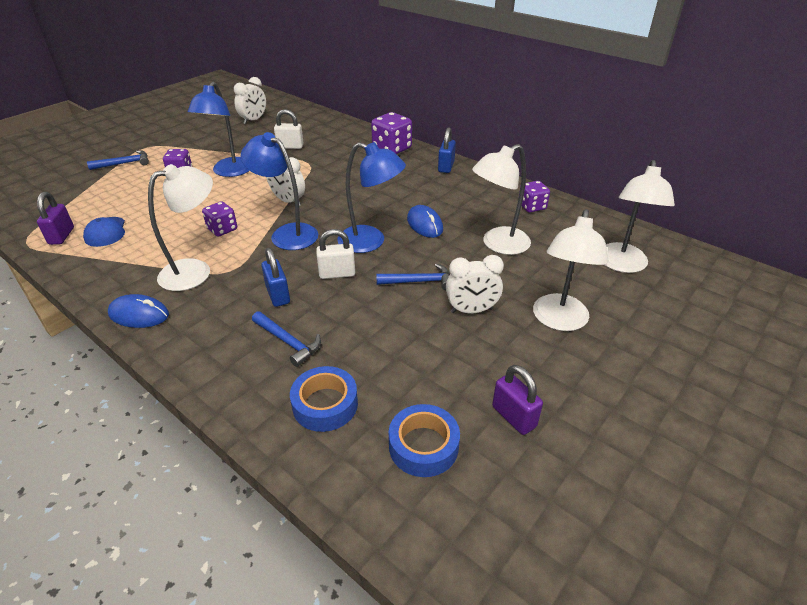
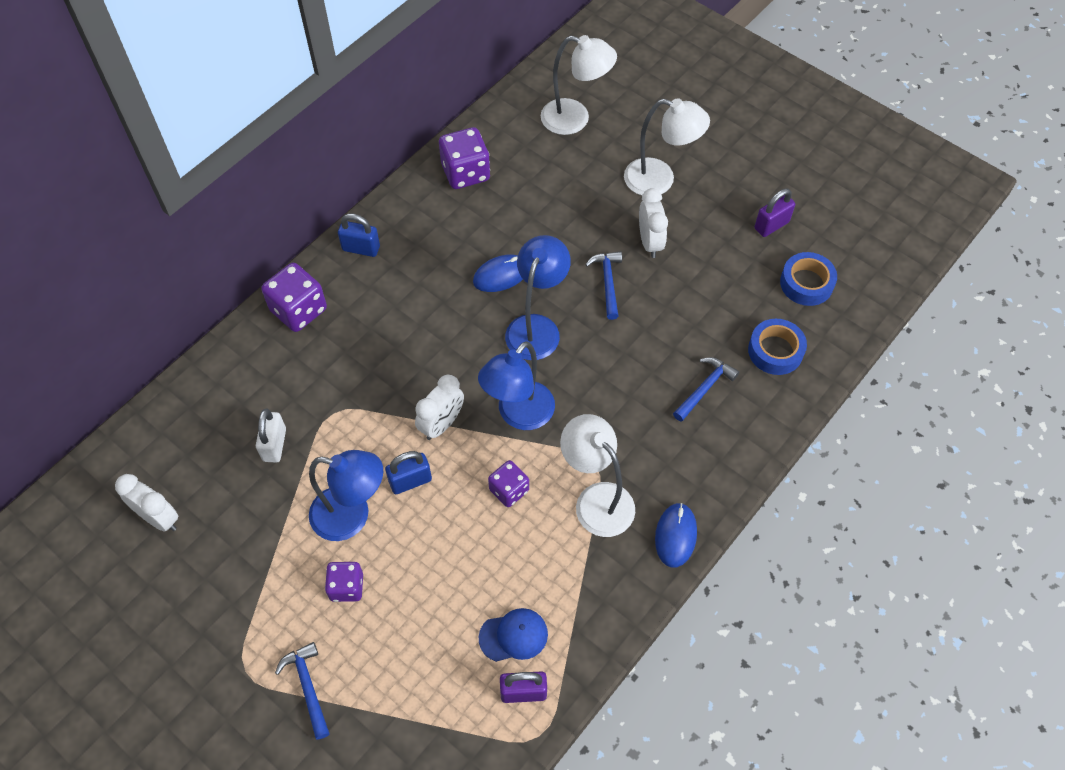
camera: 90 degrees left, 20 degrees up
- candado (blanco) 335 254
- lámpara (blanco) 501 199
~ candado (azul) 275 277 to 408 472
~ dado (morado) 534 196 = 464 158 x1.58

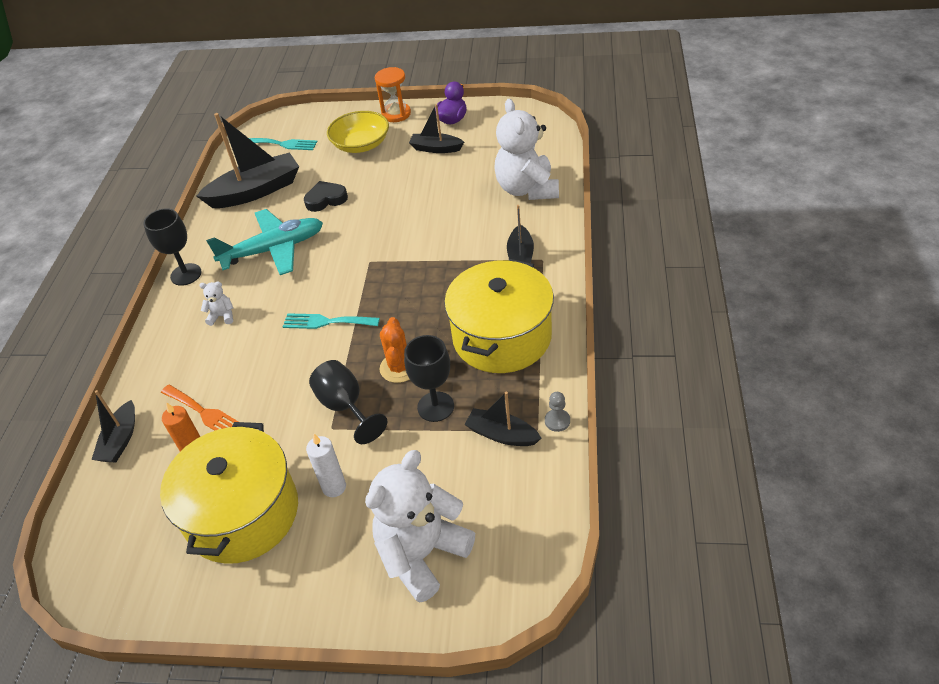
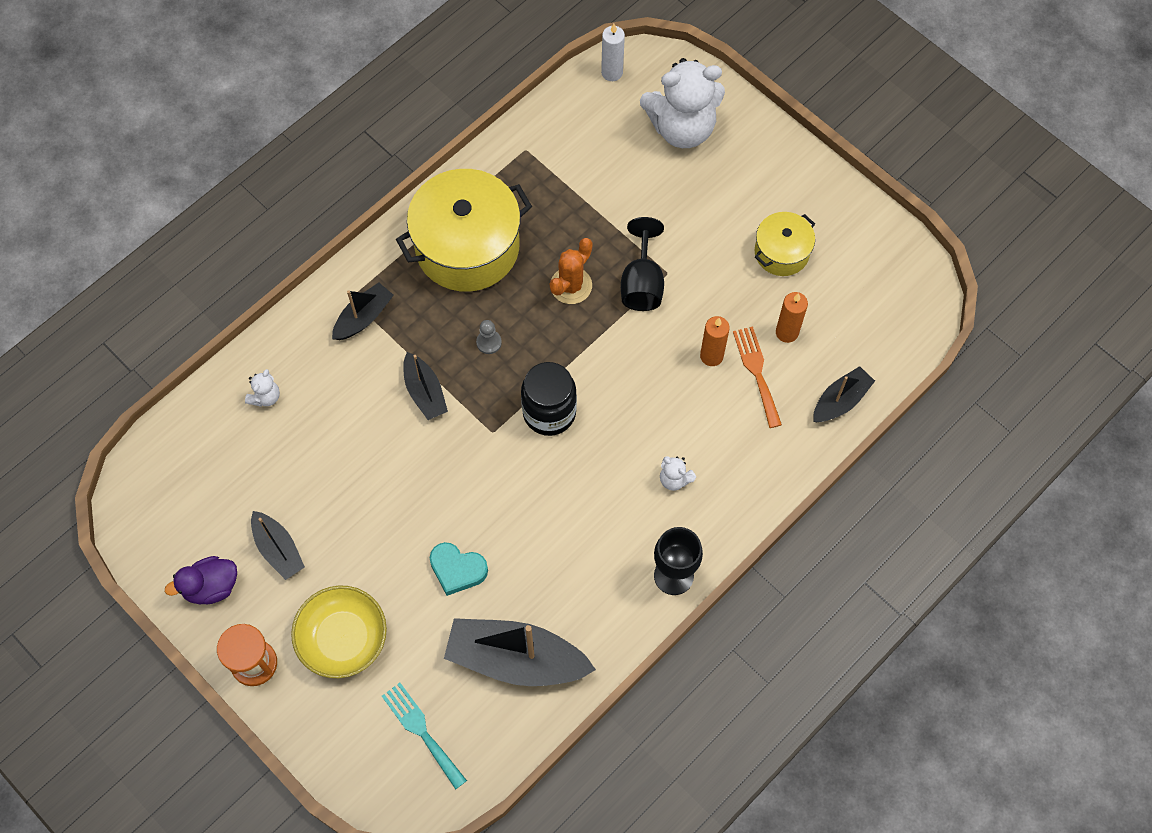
camera: 145 degrees left, 20 degrees up
- avión (turquesa) 264 242
- tenedor (turquesa) 331 321
- copa (negro) 429 378
+ tarro (negro) 549 399
+ vela (naranja) 715 341
~ vela (blanco) 326 465 to 613 52
~ barco (negro) 503 419 to 425 386
~ peón (gris) 557 412 to 489 337
~ corazón (negro) 326 196 to corazón (turquesa) 459 569
~ olla (amarillo) 229 493 = 785 244 x0.53
~ osito (blanco) 526 149 = 262 388 x0.41

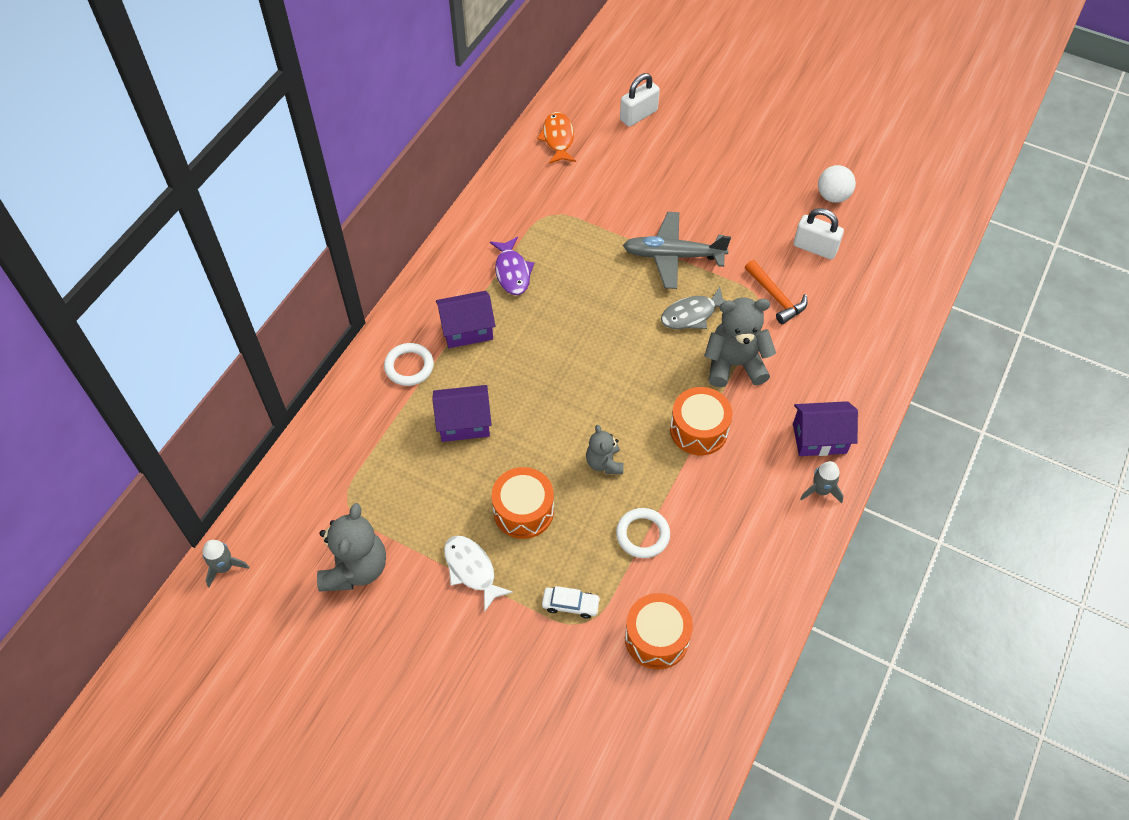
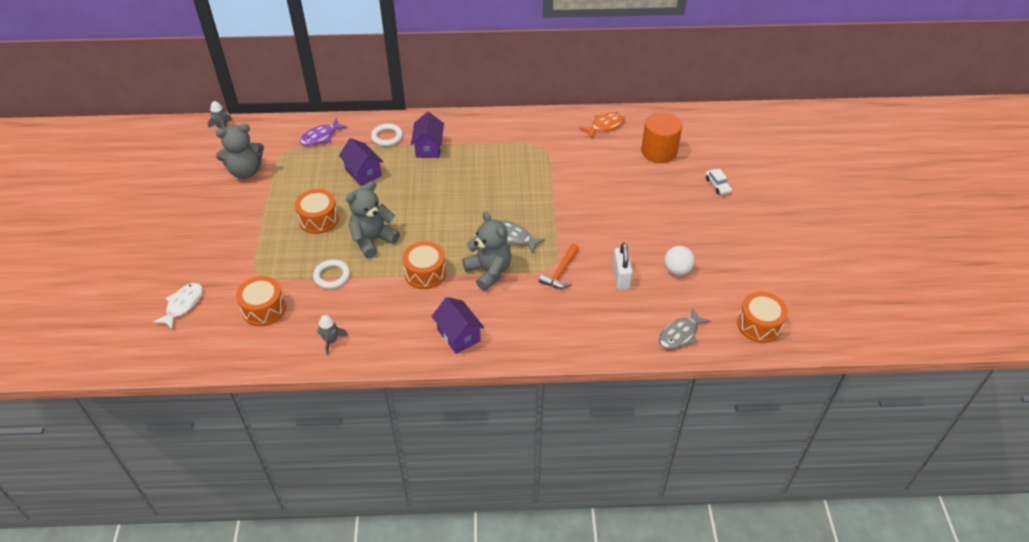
camera: 60 degrees right, 10 degrees down
- avión (gris) 677 250
+ pez (gris) 685 328
+ tambor (naranja) 762 317
~ pez (blanco) 478 574 to 178 306
~ pez (morado) 512 266 to 324 132
~ coche (blanco) 571 602 to 719 182
~ cohete (gris) 822 482 to 332 335
~ candado (blanco) 640 100 to cilindro (naranja) 661 137
~ casa (morado) 466 319 = 427 135 45 degrees clockwise
~ osito (gris) 605 449 = 373 219 x1.73

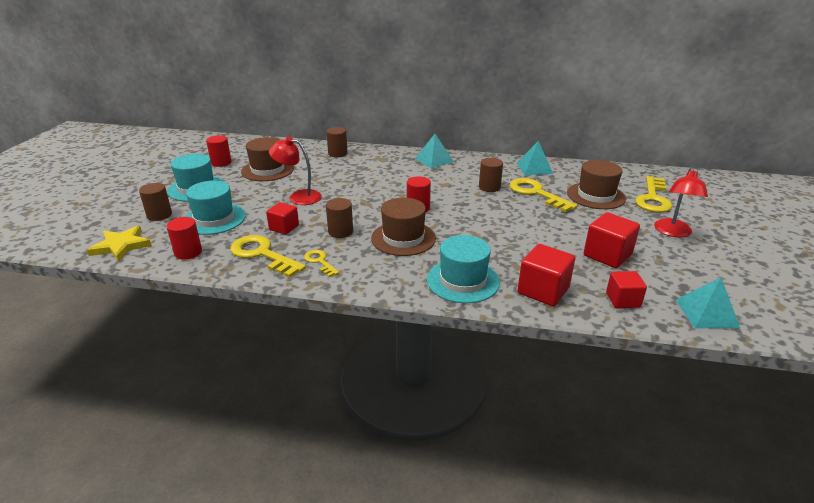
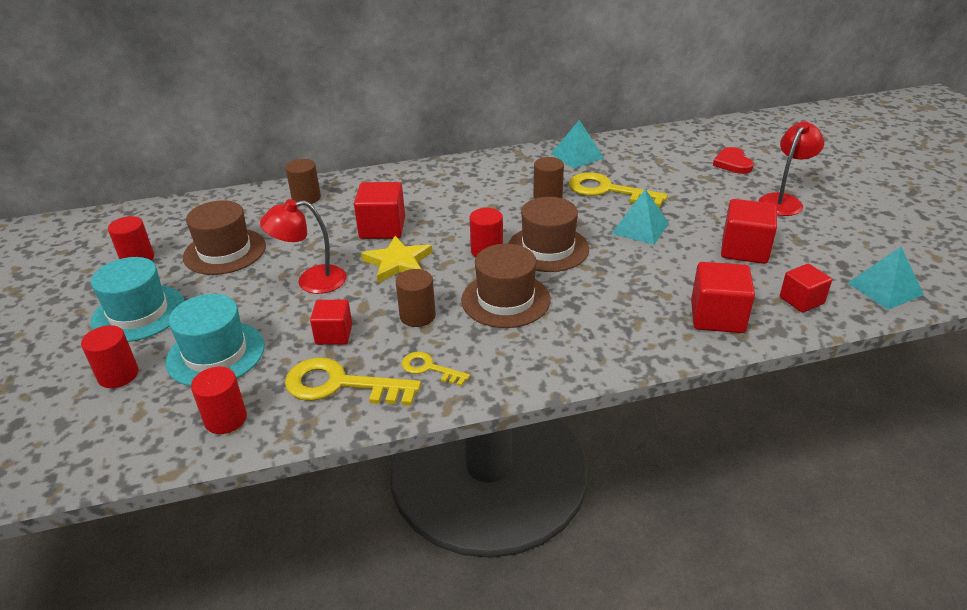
camera: 25 degrees left, 5 degrees up
- sombrero (turquesa) 463 269
+ cubo (rojo) 379 210
~ estrella (amarillo) 119 243 to 396 259
~ pirámide (turquesa) 434 151 to 640 217
~ sombrero (marrón) 596 184 to 548 234
~ llave (amarillo) 653 194 to corazón (rojo) 733 160
~ cilindro (marrón) 155 202 to cilindro (rojo) 110 356
~ lámpara (rojo) 681 202 = 791 168 135 degrees counterclockwise

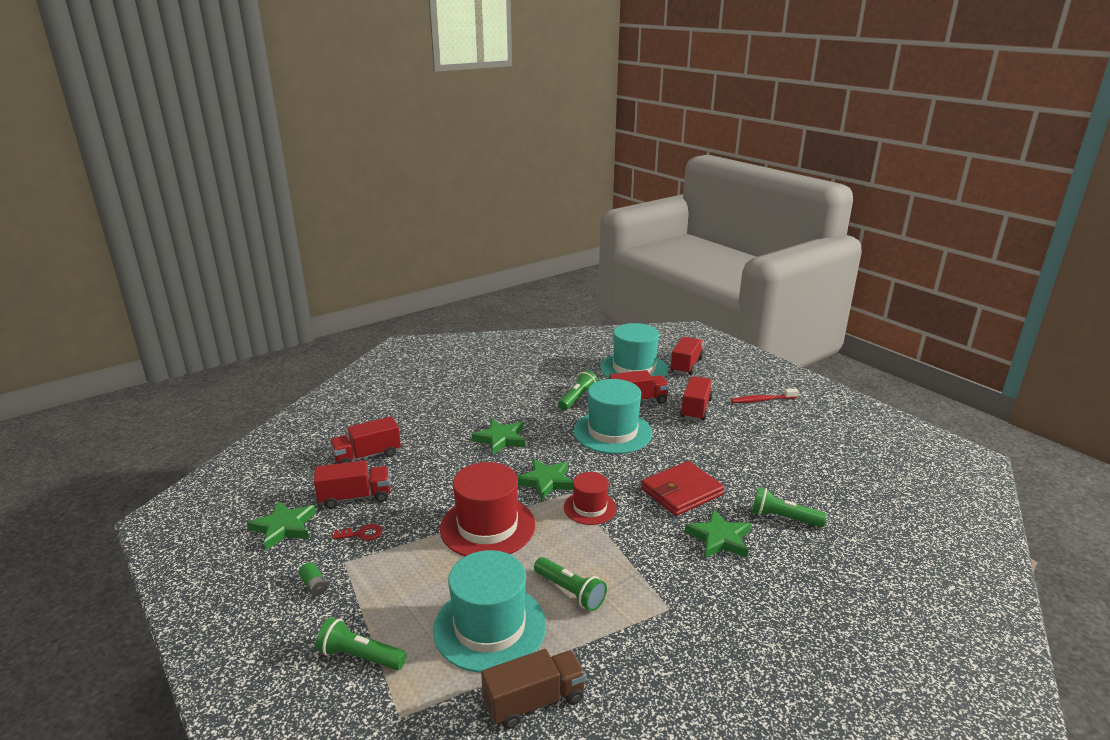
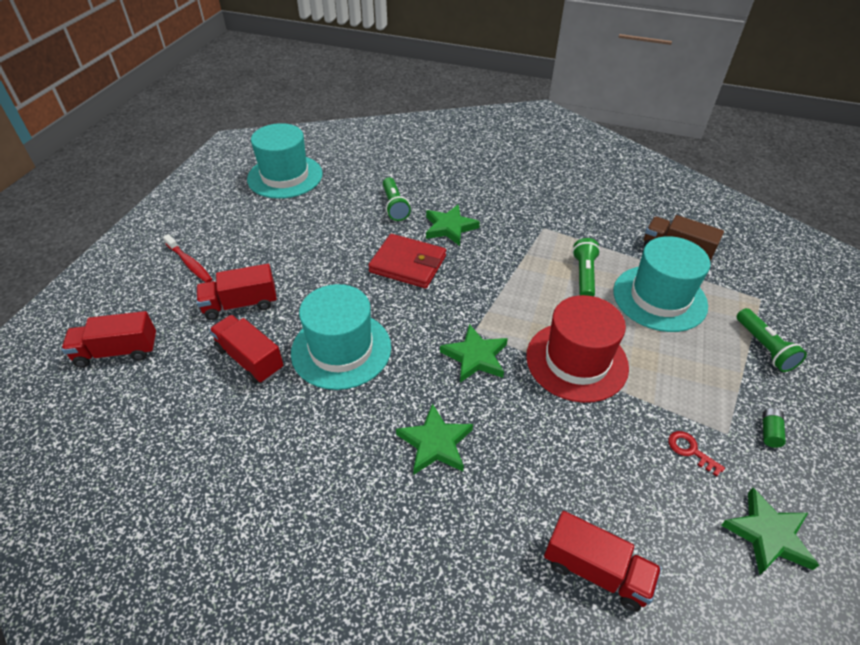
camera: 125 degrees left, 20 degrees up
- camión (rojo) 352 484
- lámpara de mano (verde) 578 390
- sombrero (rojo) 590 498
~ sombrero (turquesa) 634 350 to 285 161

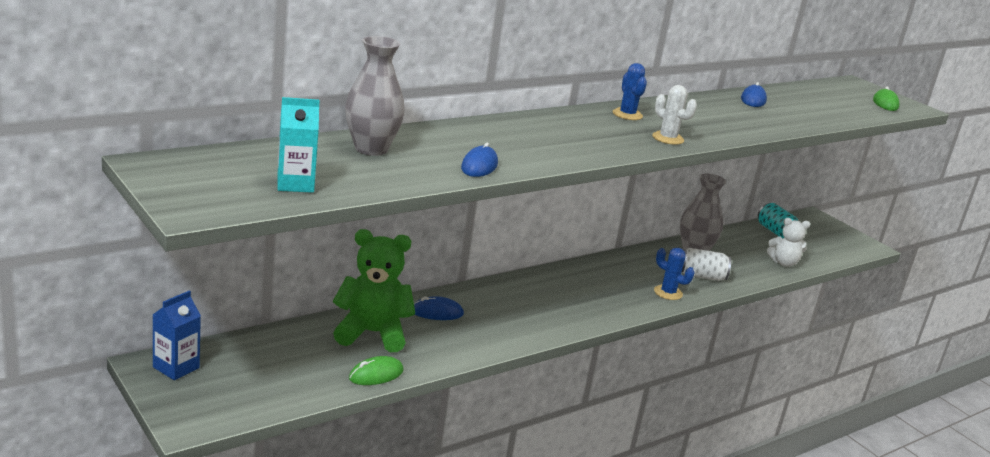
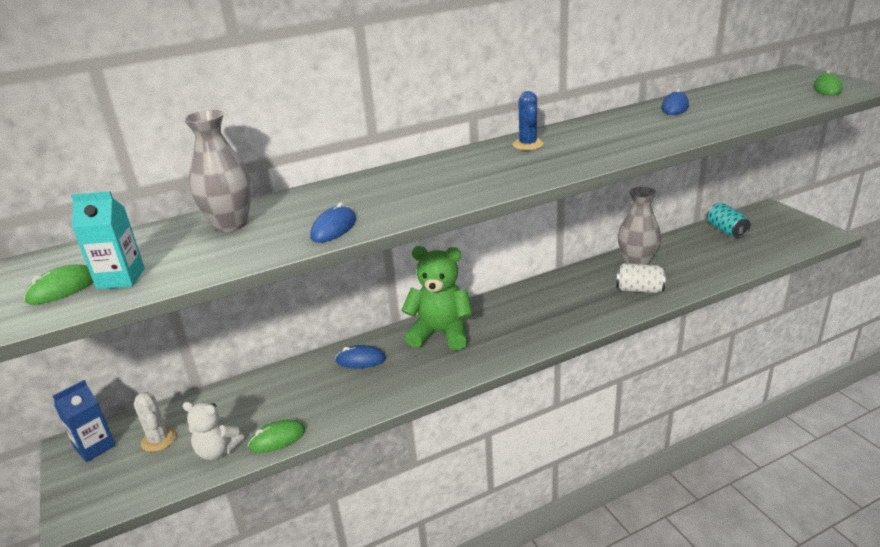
camera: 15 degrees right, 5 degrees up
- cactus (azul) 674 274
+ ratón (verde) 58 284
~ osito (verde) 374 290 to 437 298
~ cactus (blanco) 674 115 to 155 422
~ osito (blanco) 788 242 to 213 431

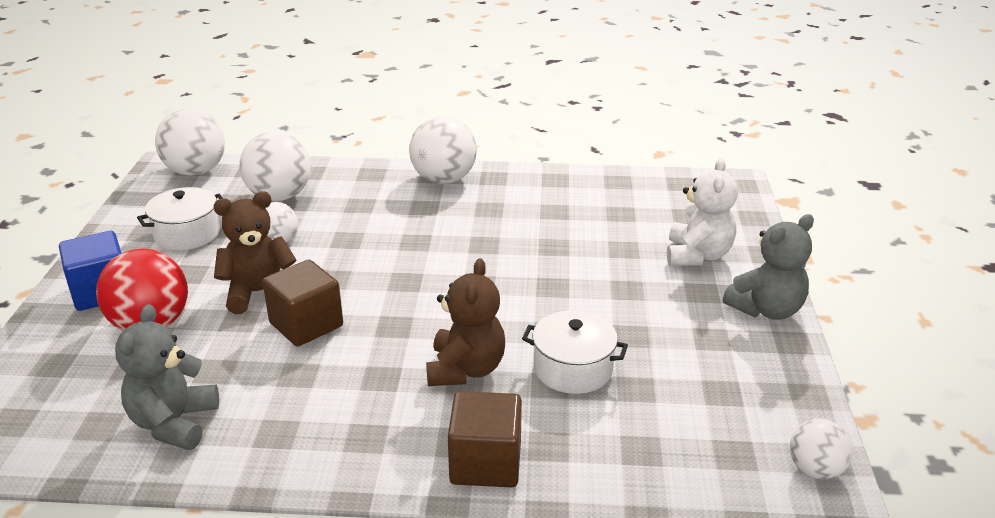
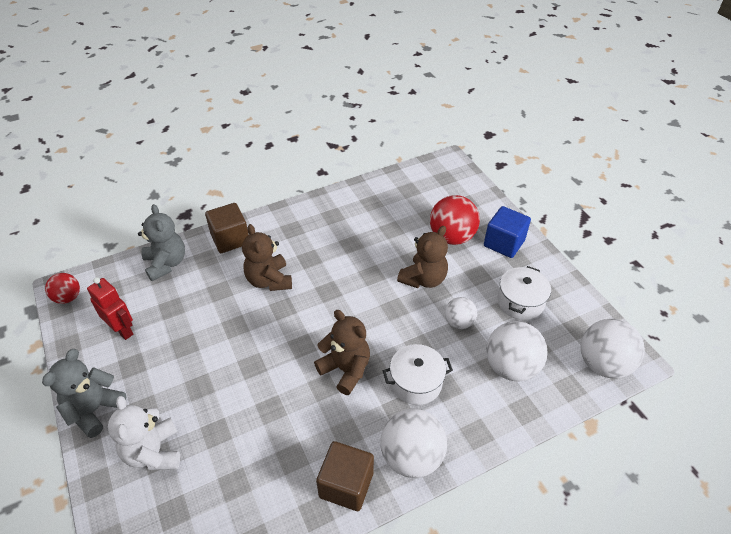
camera: 150 degrees right, 15 degrees up
+ robot (rojo) 110 308
+ osito (marrón) 342 352
~ osito (gris) 167 377 to 161 242
~ cubo (marrón) 302 303 to 345 476
~ olla (blanco) 575 352 to 418 374
~ pelota (blanco) 821 449 to pelota (rojo) 62 288

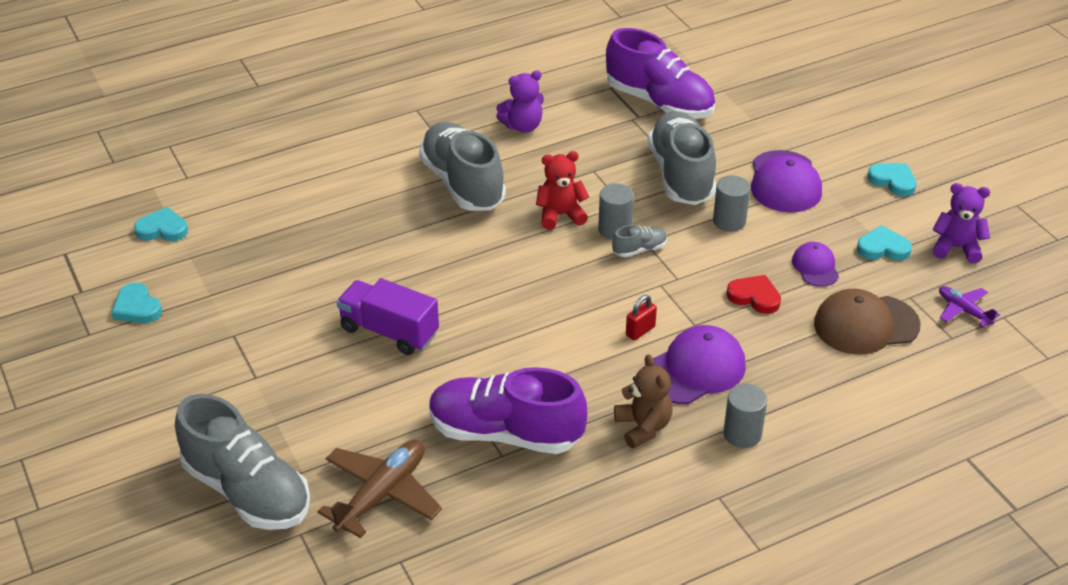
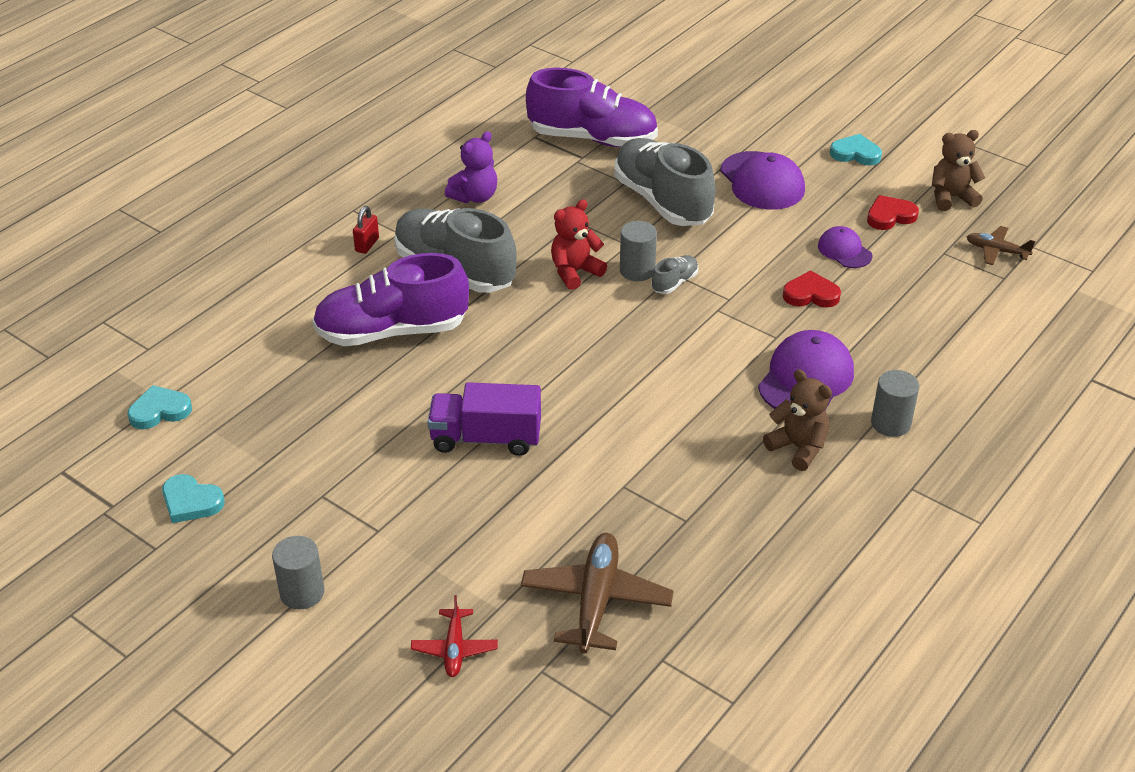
camera: 25 degrees left, 0 degrees up
- gorra (marrón) 867 322
~ zapato (morado) 508 410 to 390 299
~ candado (rojo) 641 318 to 366 230
~ cilindro (gris) 731 203 to 298 573
~ zapato (gris) 242 462 to avión (rojo) 454 636
~ corazón (turquesa) 884 243 to corazón (rojo) 893 212
~ osito (morado) 961 223 to osito (marrón) 958 170
~ avión (morado) 969 306 to avión (marrón) 1001 245

